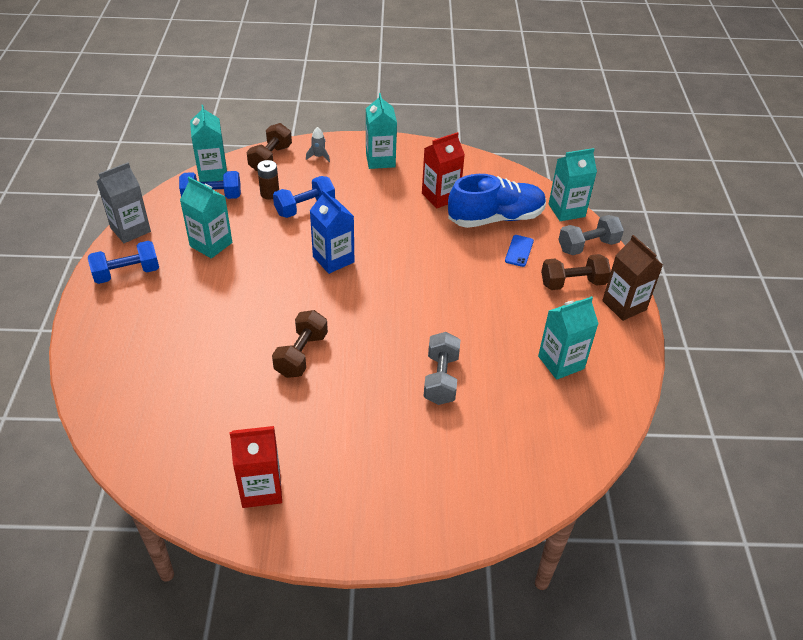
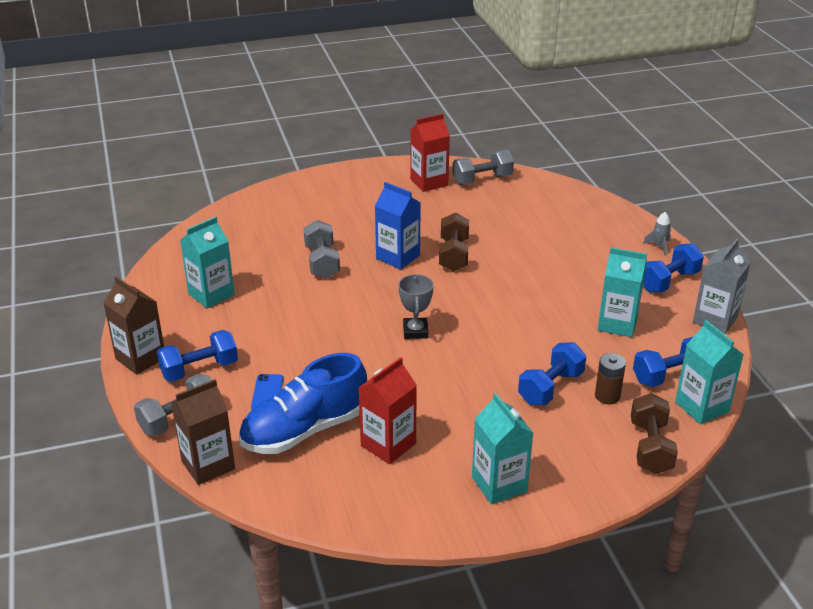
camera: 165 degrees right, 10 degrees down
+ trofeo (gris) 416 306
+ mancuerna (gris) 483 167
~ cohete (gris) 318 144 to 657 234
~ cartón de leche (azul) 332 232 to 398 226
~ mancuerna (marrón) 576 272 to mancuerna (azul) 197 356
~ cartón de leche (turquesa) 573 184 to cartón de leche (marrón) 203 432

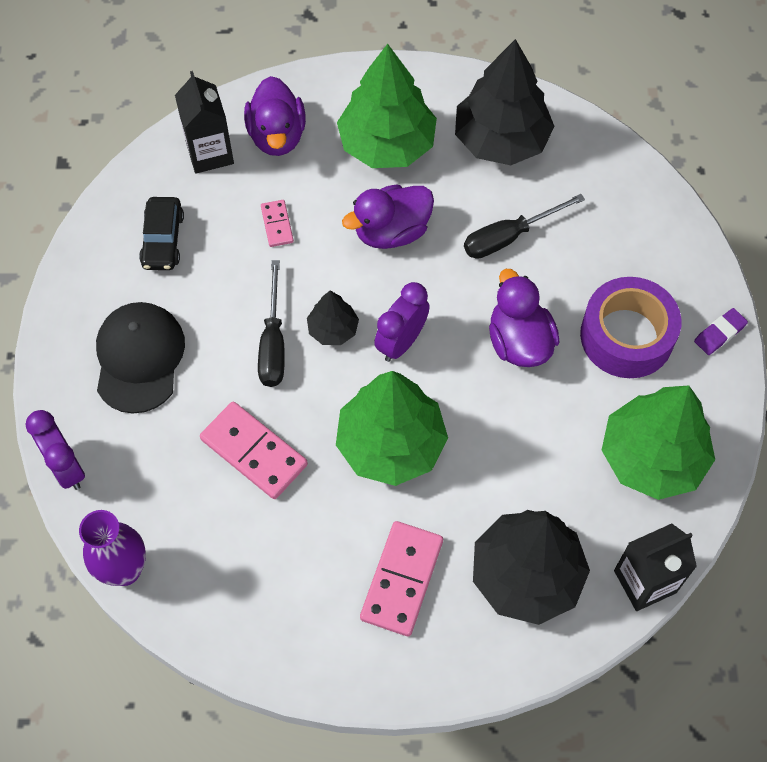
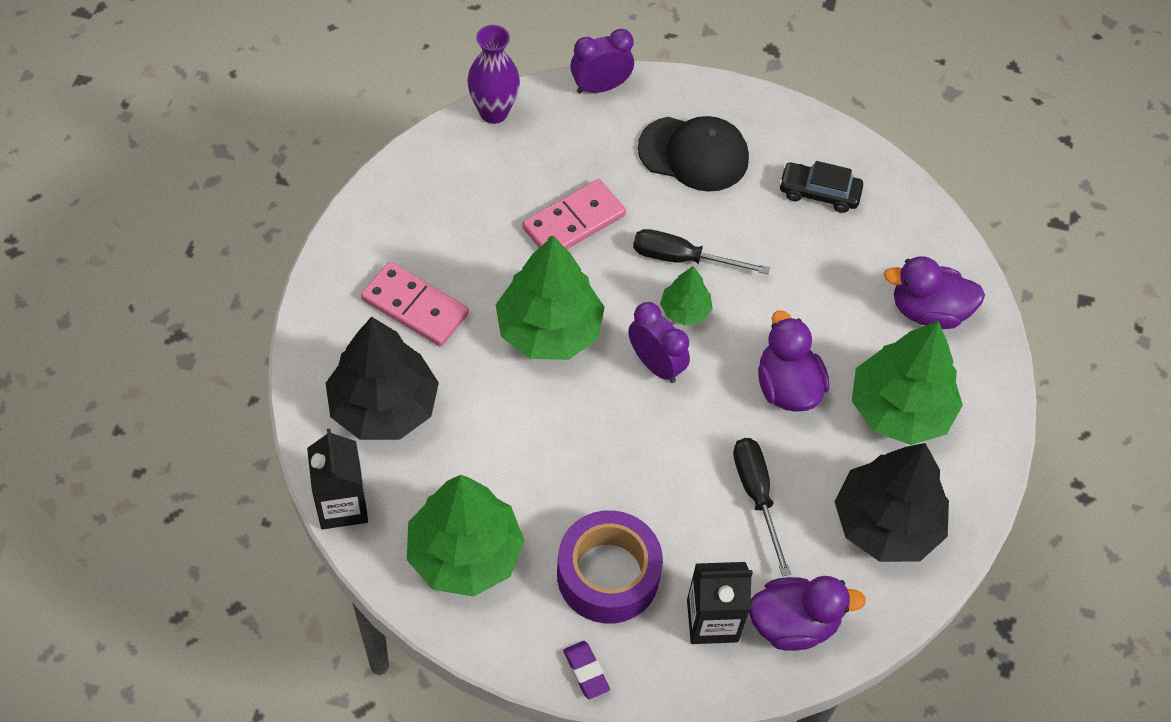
camera: 100 degrees right, 5 degrees down
- ficha de dominó (rosa) 277 223
~ cartón de leche (negro) 204 122 to 720 603
~ pato (morado) 524 318 to 807 613
~ árbol (negro) 333 318 to árbol (verde) 686 295

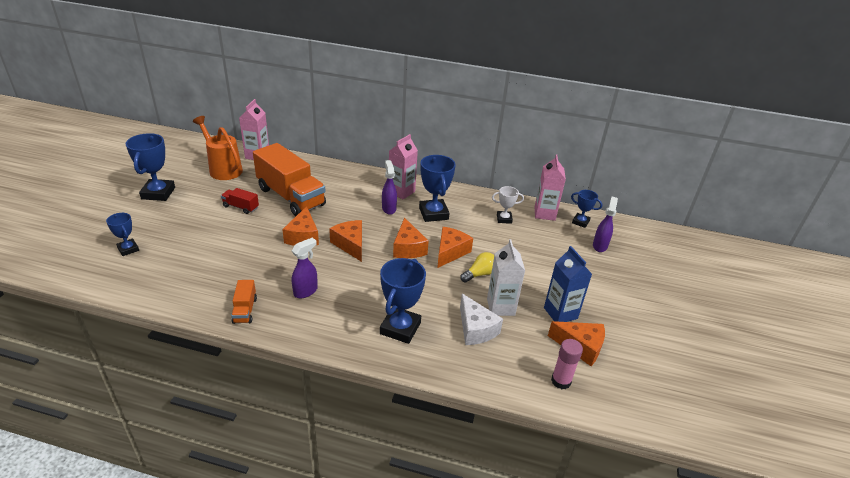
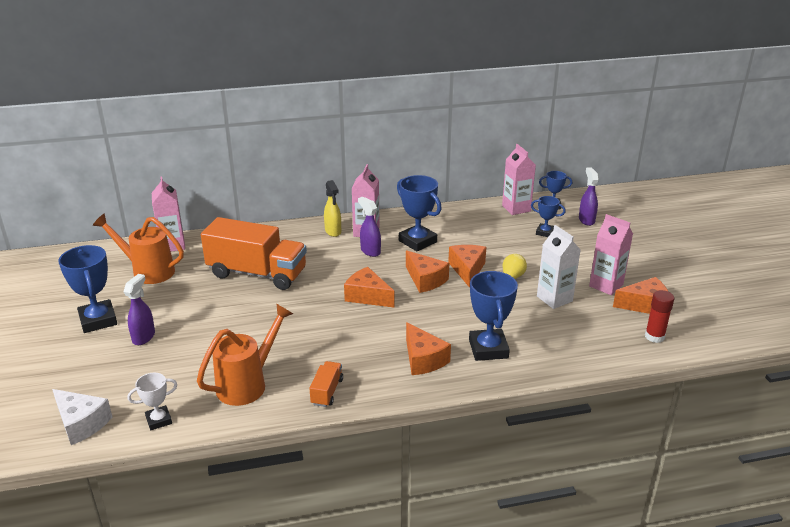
camera: 25 degrees left, 5 degrees down
- camión (rojo) 240 201
+ regadera (naranja) 245 355
+ pulverizador (amarillo) 332 208
~ trofeo (azul) 122 234 to 548 216
~ queso (naranja) 300 226 to 428 348
~ pulverizador (morado) 305 268 to 139 309
~ queso (blanco) 481 319 to 82 417
~ trofeo (blanco) 508 205 to 152 401
~ cartón de leche (azul) 568 284 to cartón de leche (rosa) 611 254
~ barra de pegamento (rosa) 567 364 to barra de pegamento (rojo) 659 316
~ camión (naranja) 244 302 = 326 384 135 degrees counterclockwise

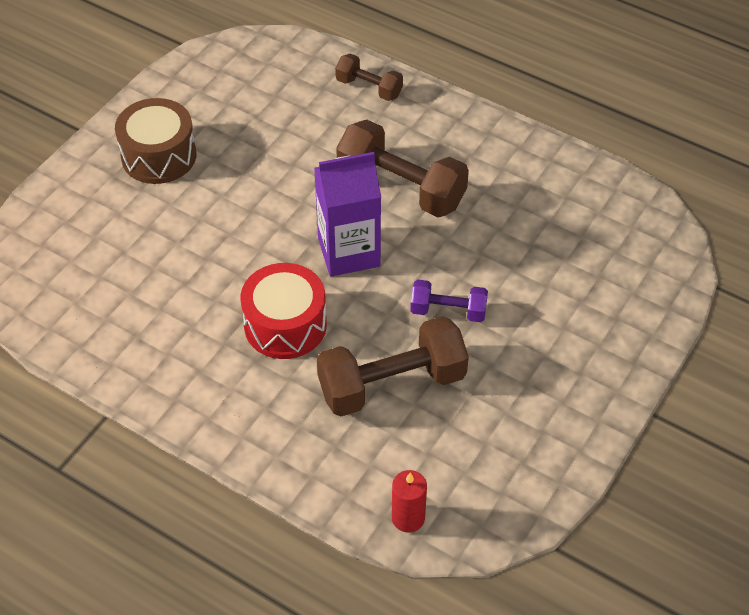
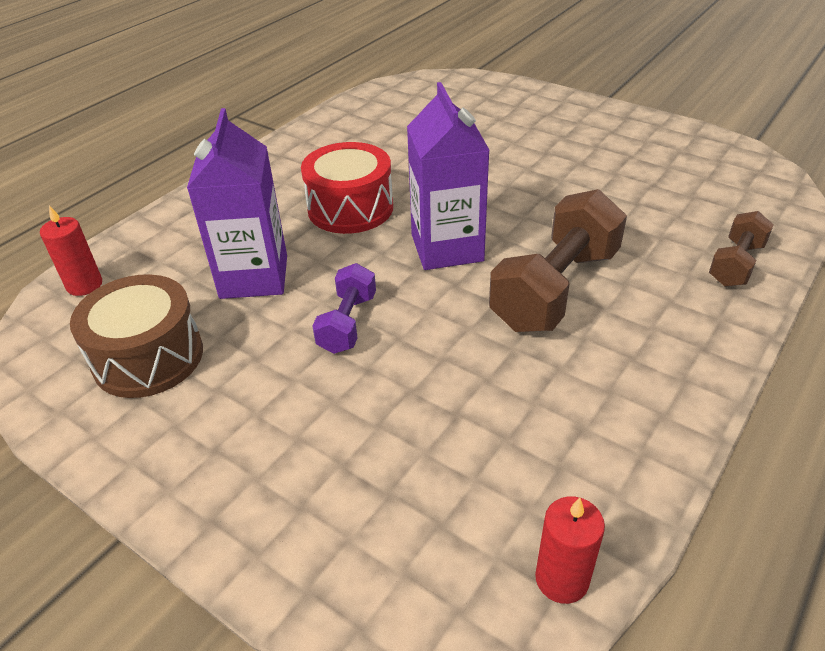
camera: 95 degrees right, 10 degrees down
+ vela (rojo) 570 550
~ tambor (marrón) 155 141 to 136 336
~ mancuerna (marrón) 393 366 to cartón de leche (morado) 237 203

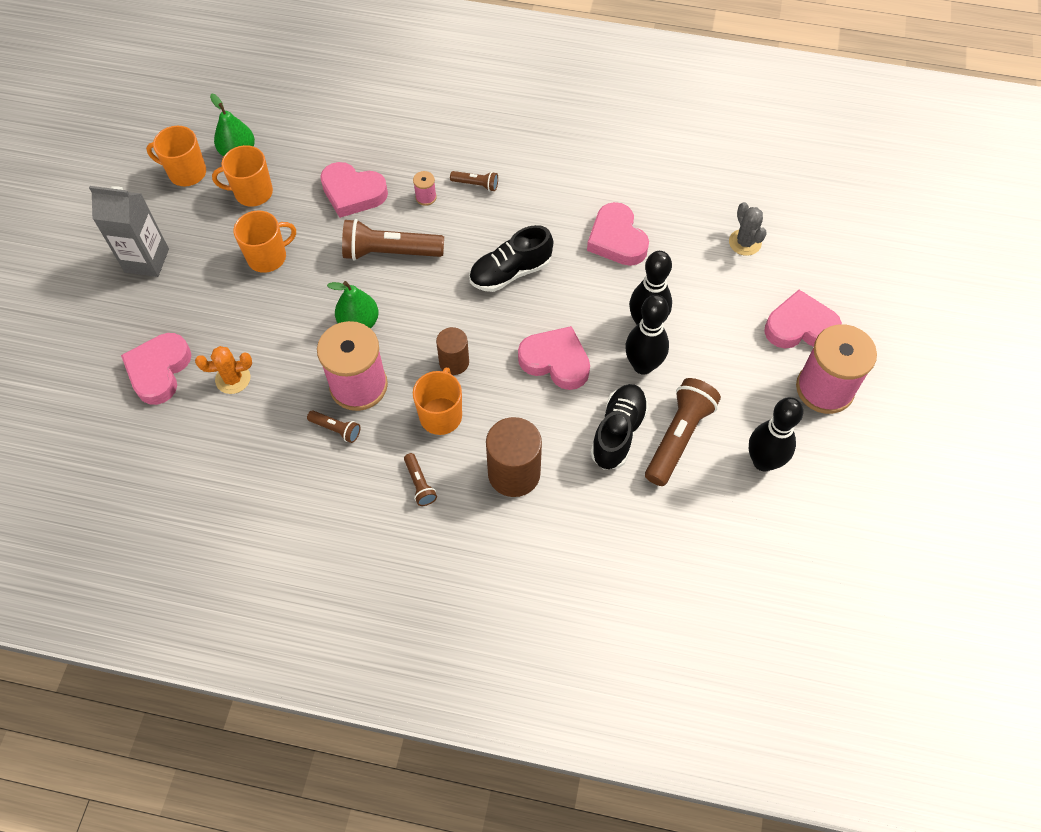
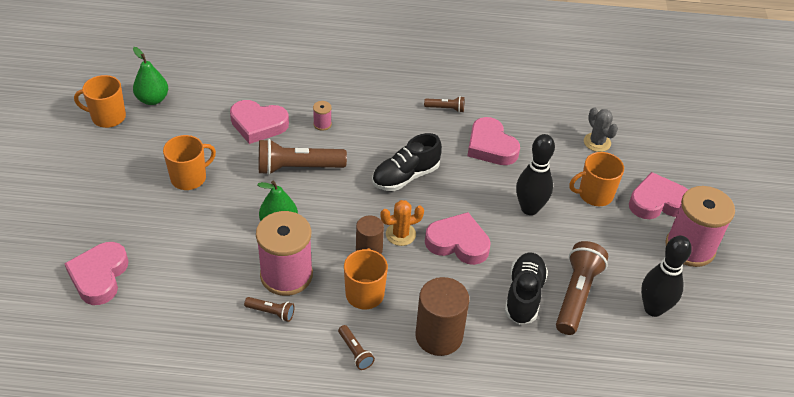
camera: 10 degrees left, 15 degrees down
- cartón de leche (gris) 129 231
- bolo (negro) 647 335
~ cactus (naranja) 223 370 to 402 223
~ taza (naranja) 242 176 to 596 179
~ lámpara de mano (marrón) 474 181 to 444 104

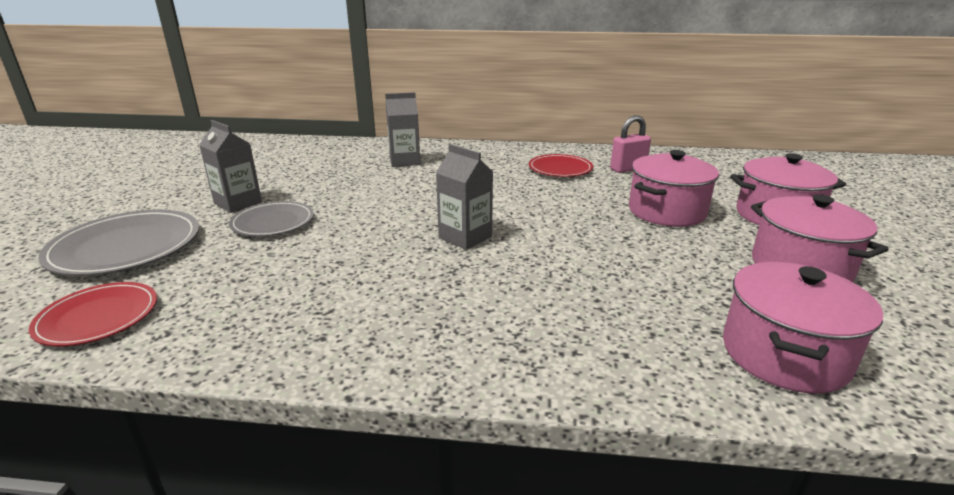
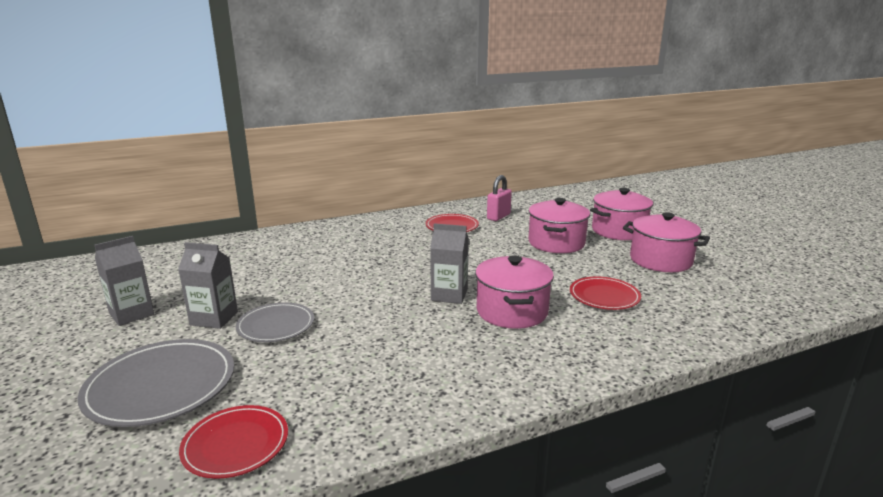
camera: 30 degrees left, 5 degrees down
+ plato (rojo) 605 293
~ cartón de leche (gris) 402 129 to 124 281
~ olla (rosa) 803 327 to 514 292

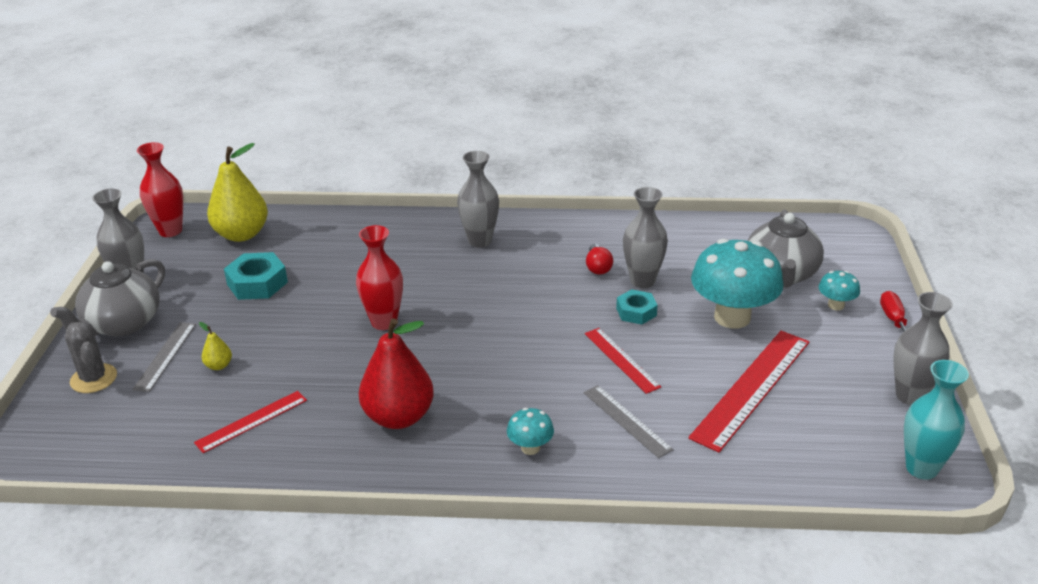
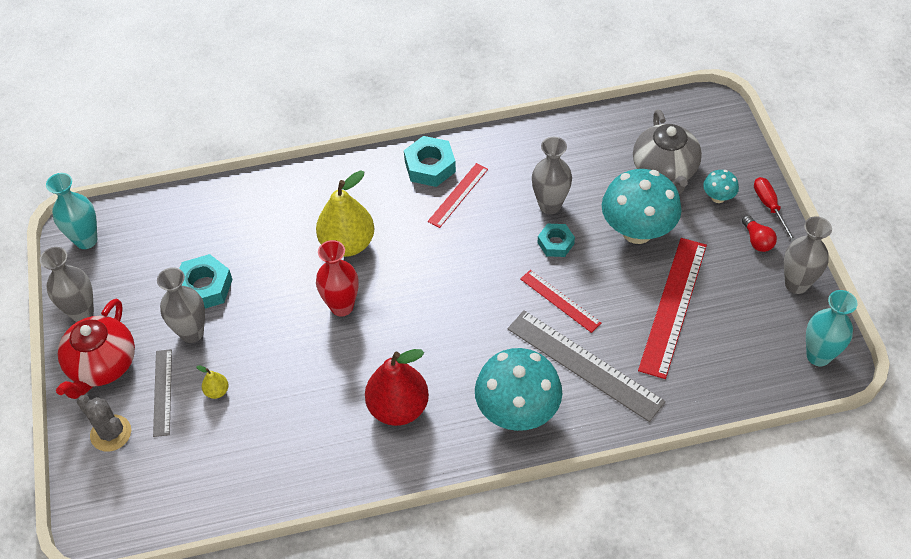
camera: 15 degrees left, 20 degrees up
+ tuerca (turquesa) 430 161
~ regla (rojo) 250 422 to 458 195
~ pera (amarillo) 237 192 to 345 213
~ florero (gris) 478 199 to 181 305
~ bombilla (rojo) 599 259 to 759 233
~ tetera (gris) 107 297 to tetera (rojo) 95 349
~ florero (rojo) 160 189 to florero (turquesa) 71 211
~ seta (turquesa) 530 431 = 519 389 x2.19
~ regla (gris) 629 421 = 586 366 x1.77

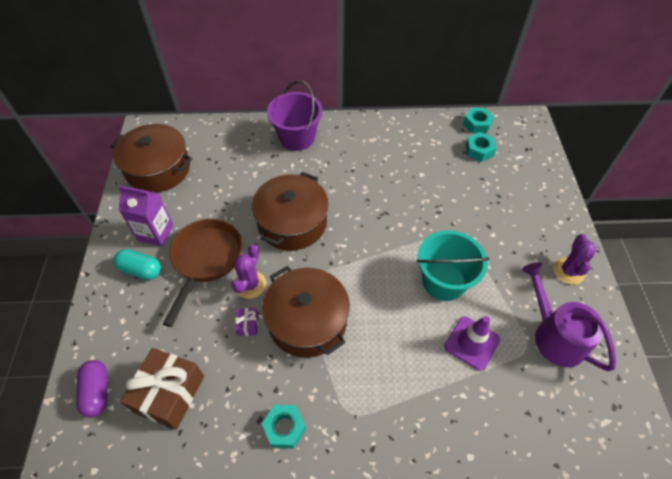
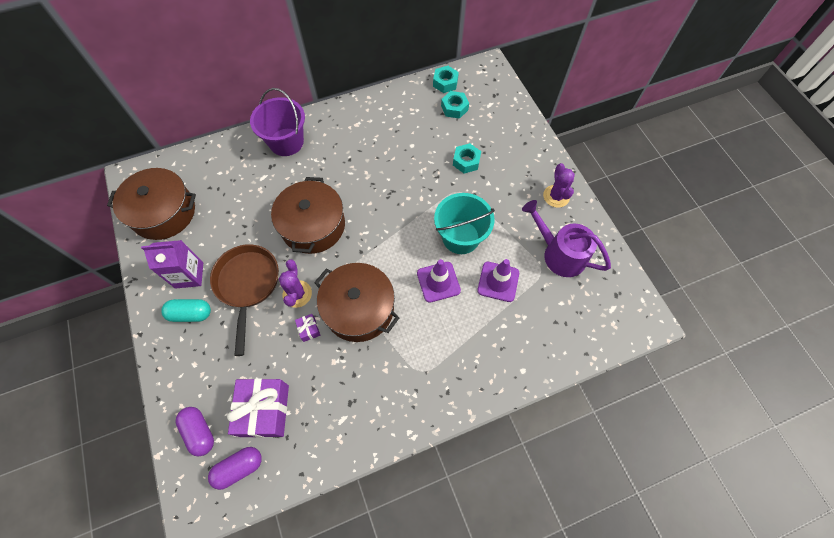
camera: 20 degrees left, 10 degrees up
+ cápsula (morado) 235 468
+ cono de tráfico (morado) 439 281
~ tuerca (turquesa) 284 426 to 467 158
~ regalo (marrón) 162 389 to regalo (morado) 258 408

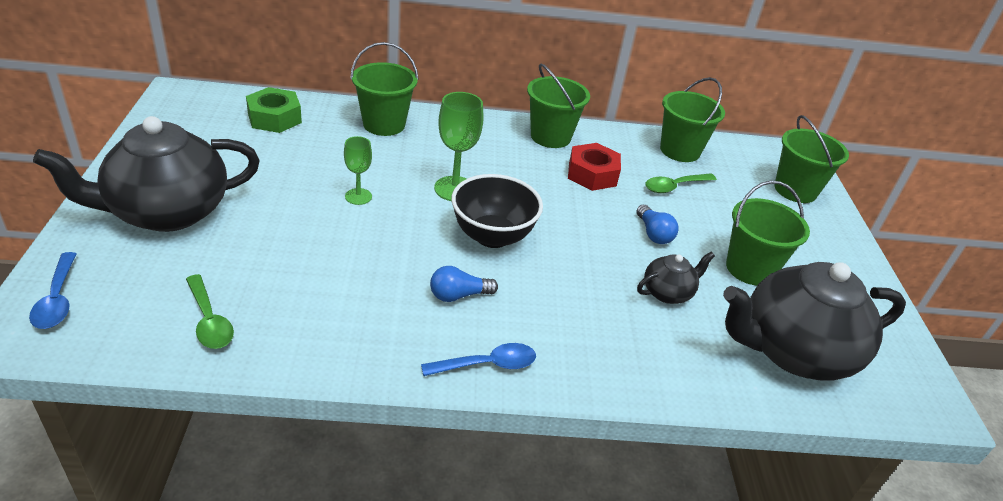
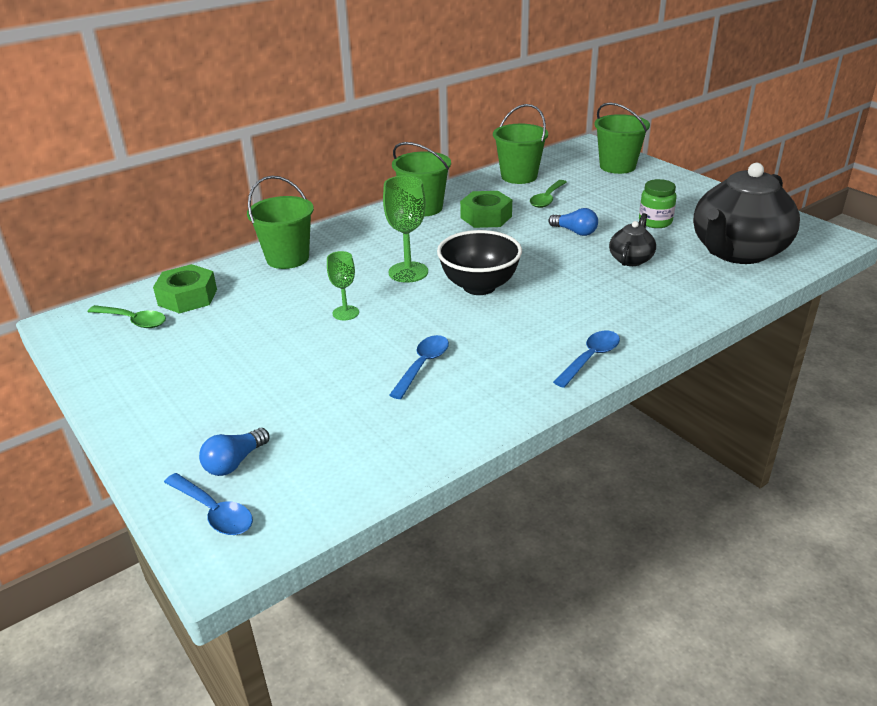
camera: 30 degrees left, 5 degrees down
- tetera (negro) 146 174
+ cuchara (azul) 419 367
~ cuchara (verde) 210 311 to 127 316
~ bombilla (azul) 464 284 to 234 452
~ balde (verde) 768 233 to tarro (verde) 658 203
~ tuerca (rojo) 594 167 to tuerca (verde) 486 209

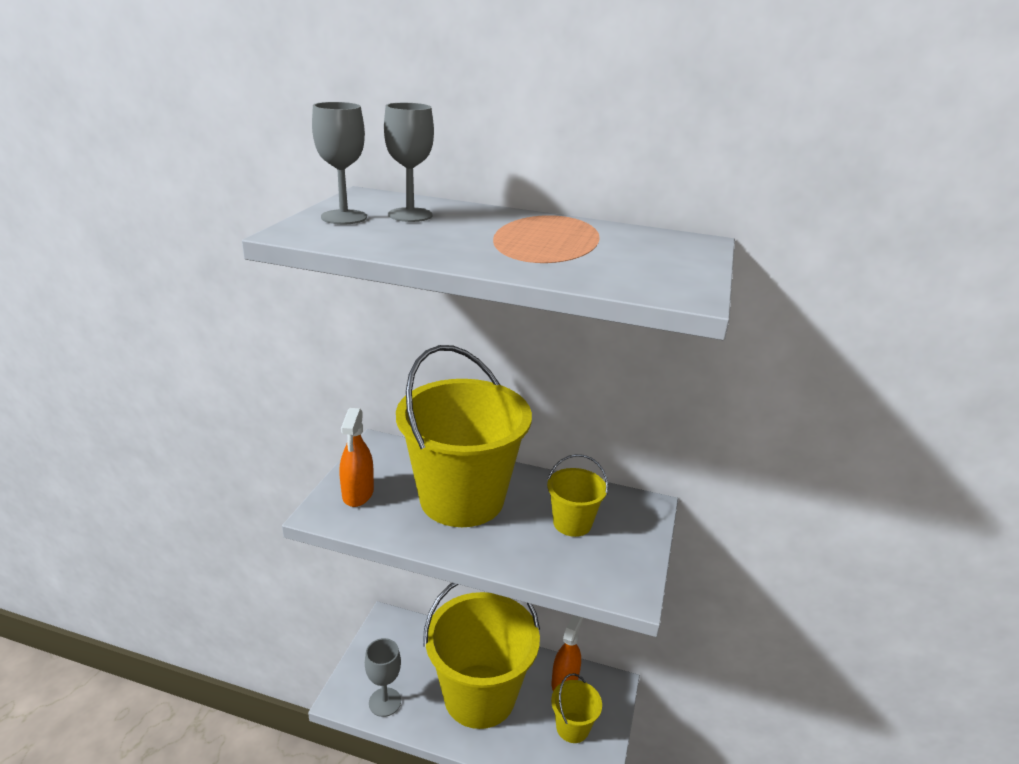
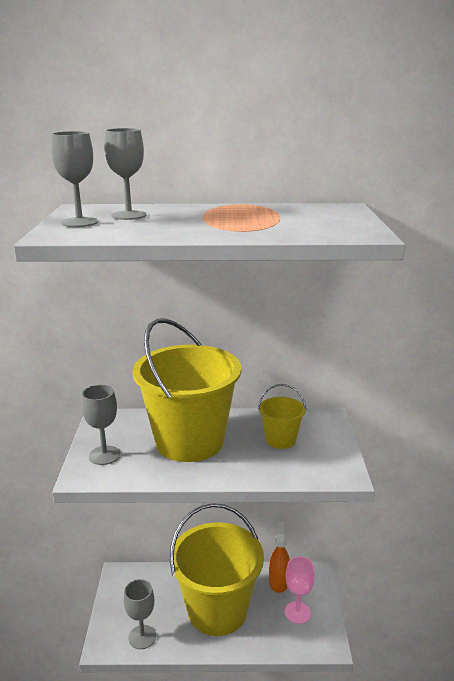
camera: 15 degrees left, 5 degrees down
~ pulverizador (naranja) 357 457 to copa (gris) 100 425
~ balde (amarillo) 576 708 to copa (rosa) 300 590

